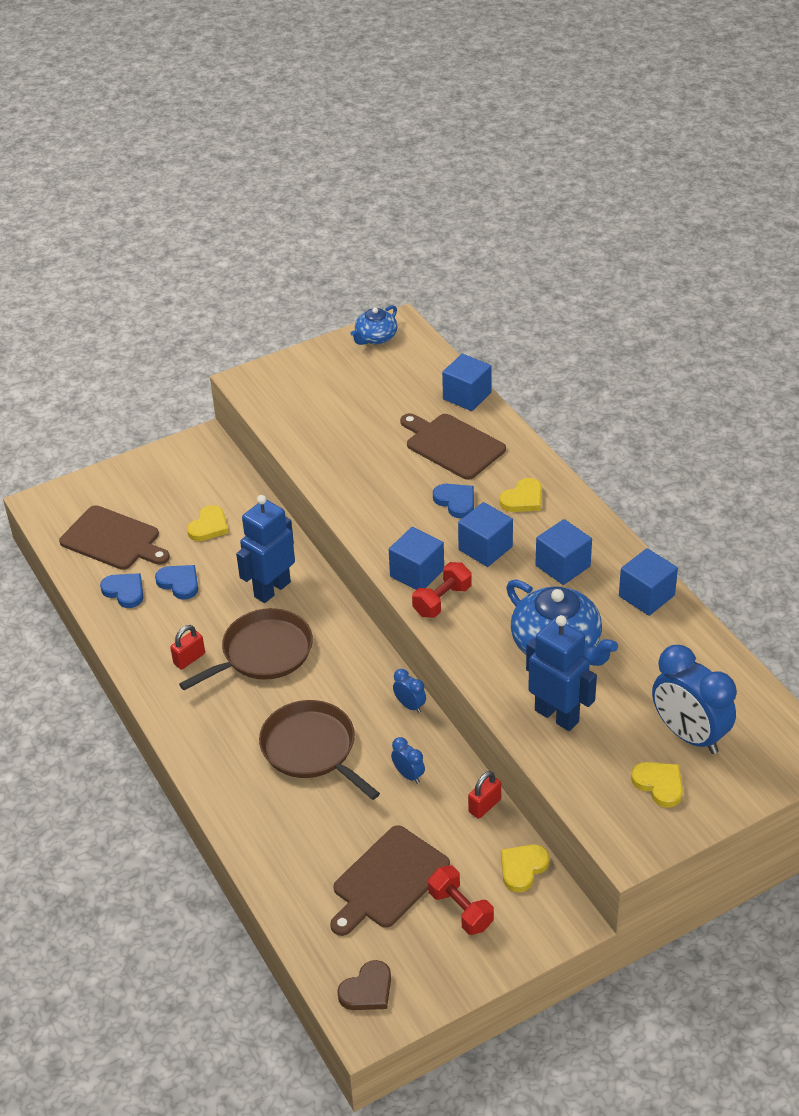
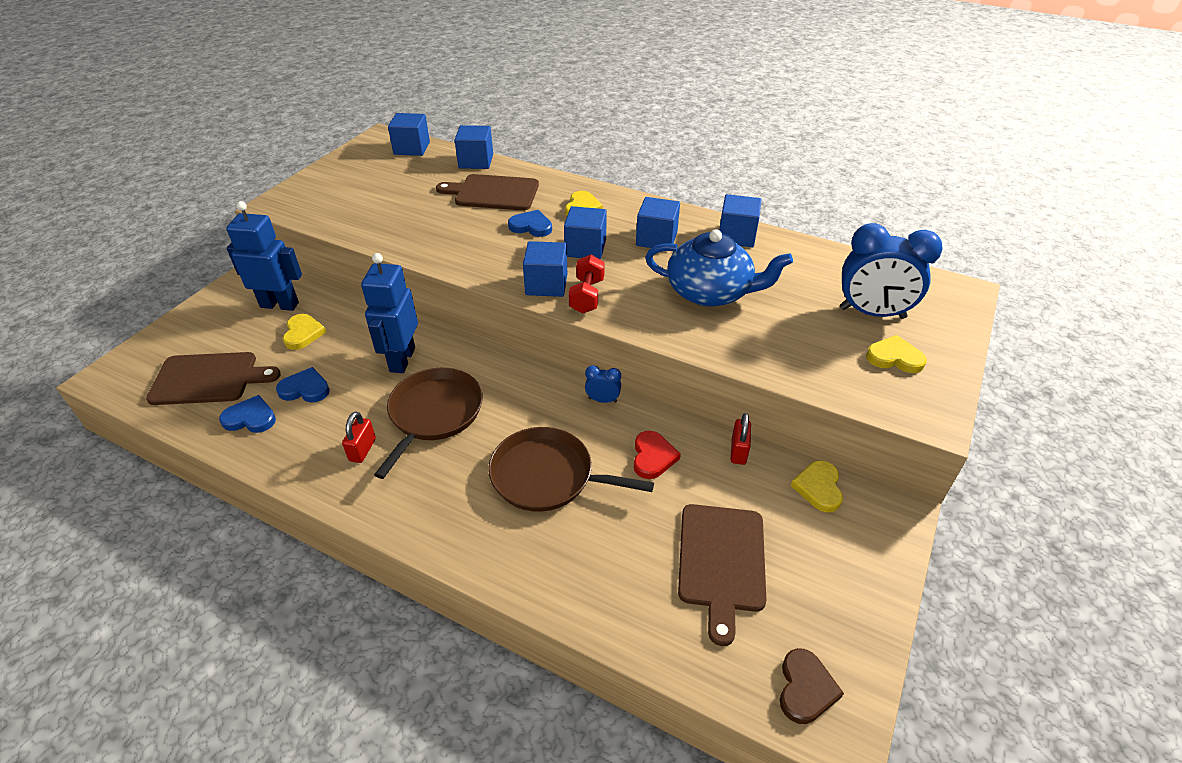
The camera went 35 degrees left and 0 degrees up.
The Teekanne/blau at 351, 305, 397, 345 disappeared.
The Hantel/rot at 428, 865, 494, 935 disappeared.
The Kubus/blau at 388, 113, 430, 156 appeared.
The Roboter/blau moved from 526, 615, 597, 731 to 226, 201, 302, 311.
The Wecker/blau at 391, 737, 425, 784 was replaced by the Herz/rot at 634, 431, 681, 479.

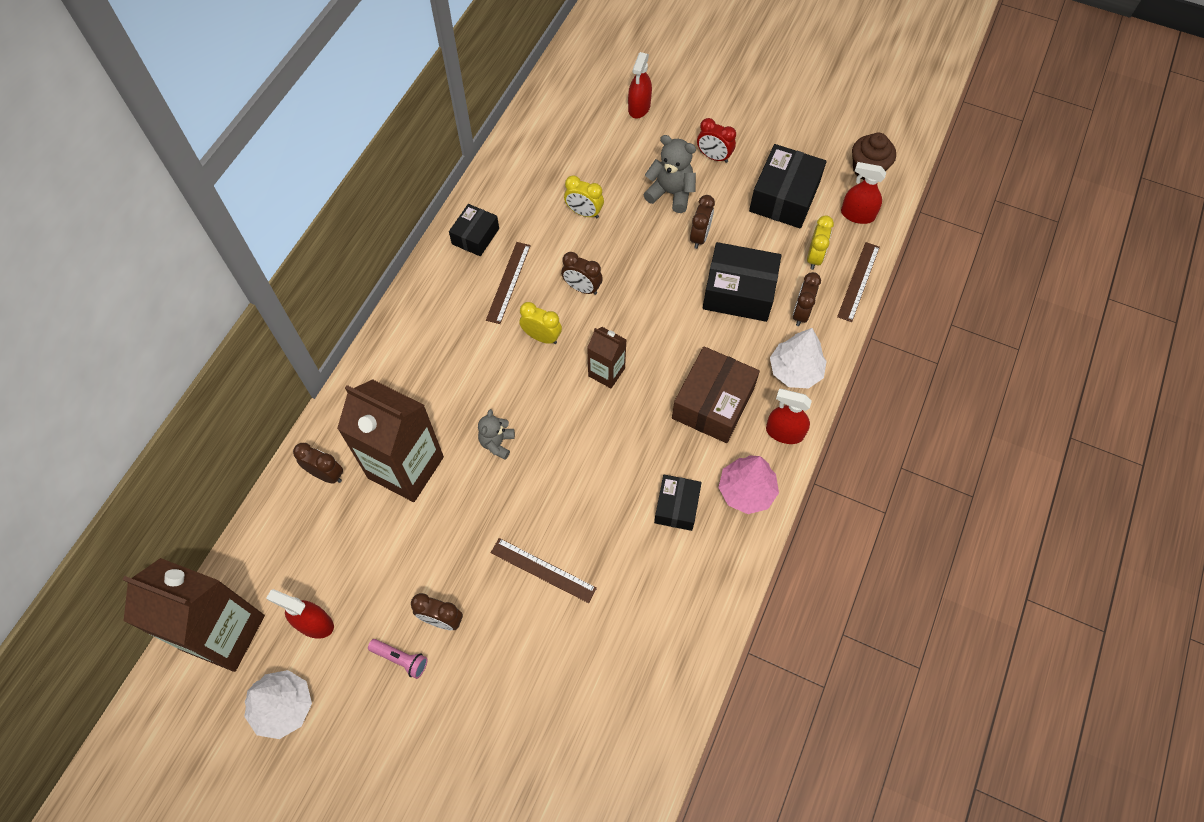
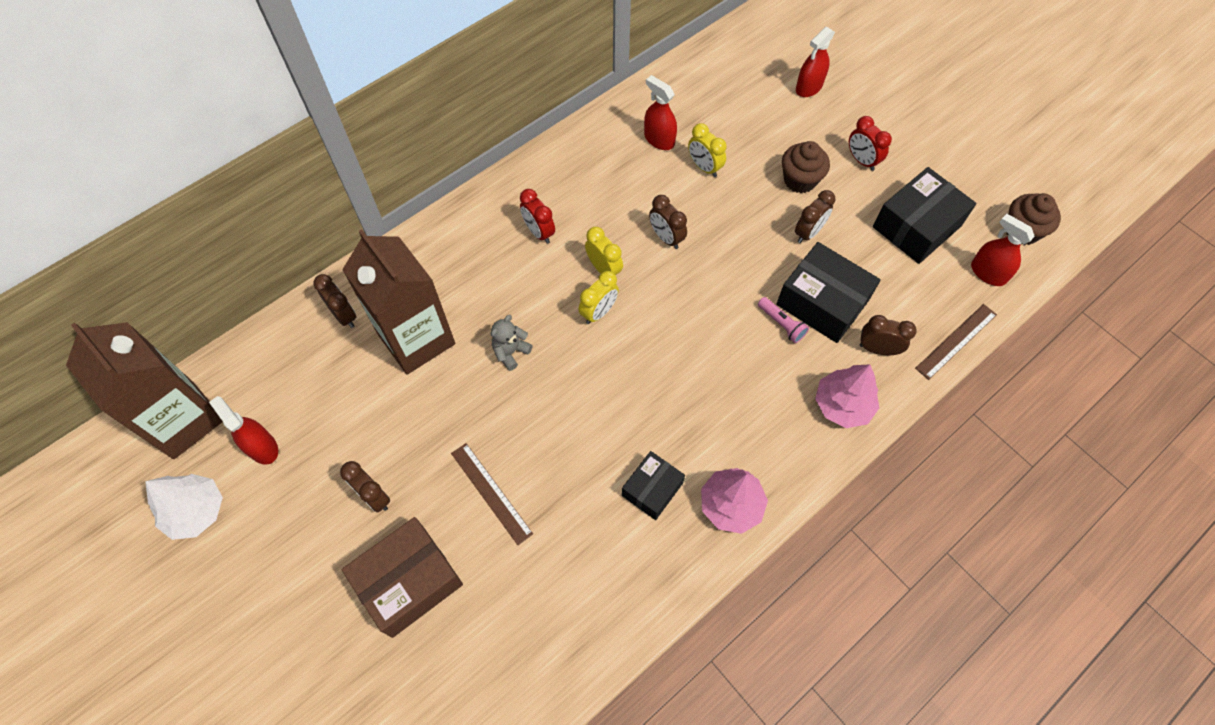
The camera went 25 degrees right and 0 degrees up.
The Schachtel/schwarz at 449, 204, 499, 256 disappeared.
The Lineal/braun at 486, 242, 531, 324 disappeared.
The Getränkekarton/braun at 587, 327, 627, 388 disappeared.
The Wecker/rot at 520, 189, 555, 244 appeared.
The Taschenlampe/rosa moved from 368, 639, 428, 679 to 758, 297, 809, 343.
The Schachtel/braun moved from 672, 346, 760, 443 to 341, 517, 463, 638.
The Sprühflasche/rot moved from 766, 389, 812, 444 to 644, 75, 677, 150.
The Wecker/gelb moved from 807, 215, 834, 270 to 579, 271, 619, 324.
The Teddybär/grau at 643, 135, 696, 213 was replaced by the Muffin/braun at 782, 141, 830, 193.
The Baum/weiß at 770, 328, 827, 388 became the Baum/rosa at 815, 364, 879, 428.
The Wecker/braun at 793, 272, 821, 326 turned 60 degrees clockwise.

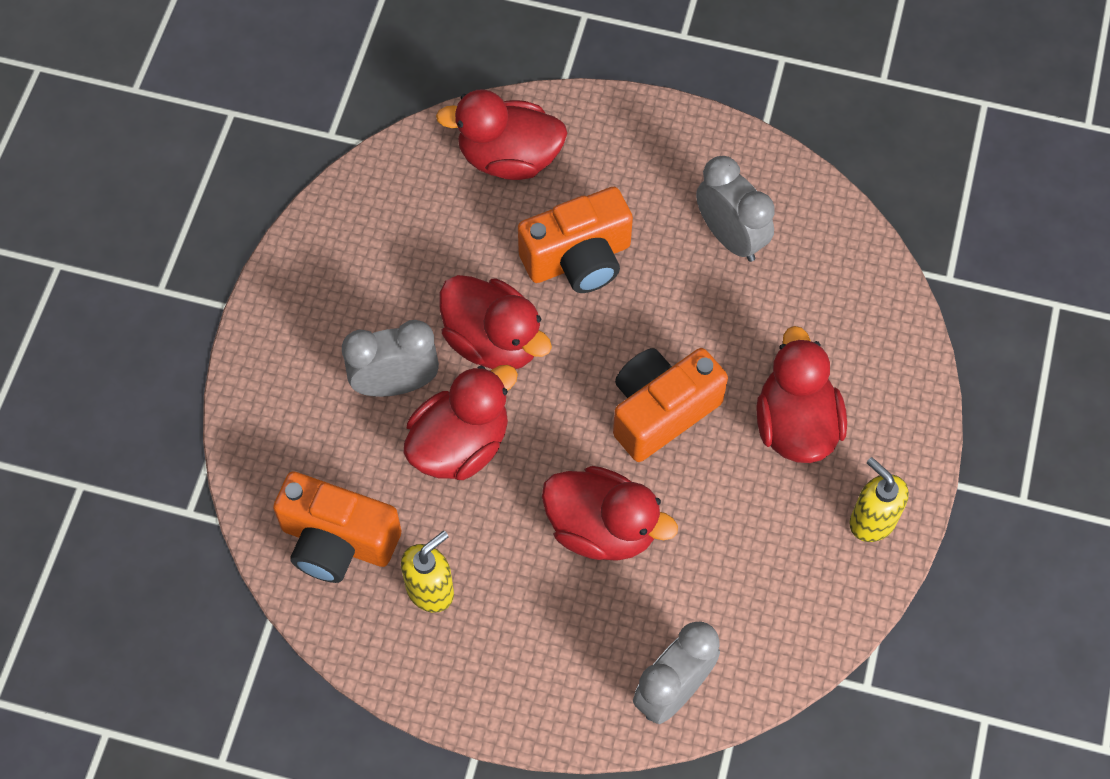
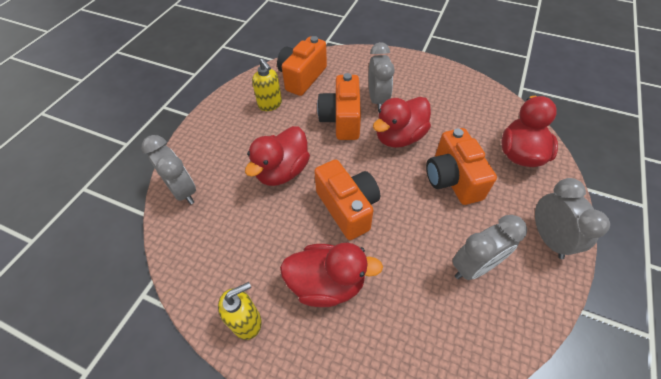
The camera went 100 degrees right and 10 degrees down.
The Wecker/grau at 535, 178, 610, 259 appeared.
The Ente/rot at 403, 365, 518, 480 was replaced by the Kamera/orange at 317, 73, 361, 140.

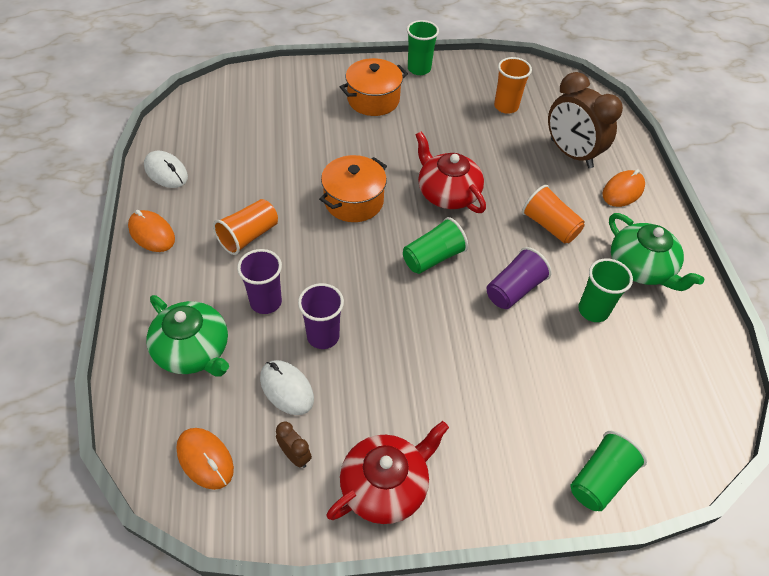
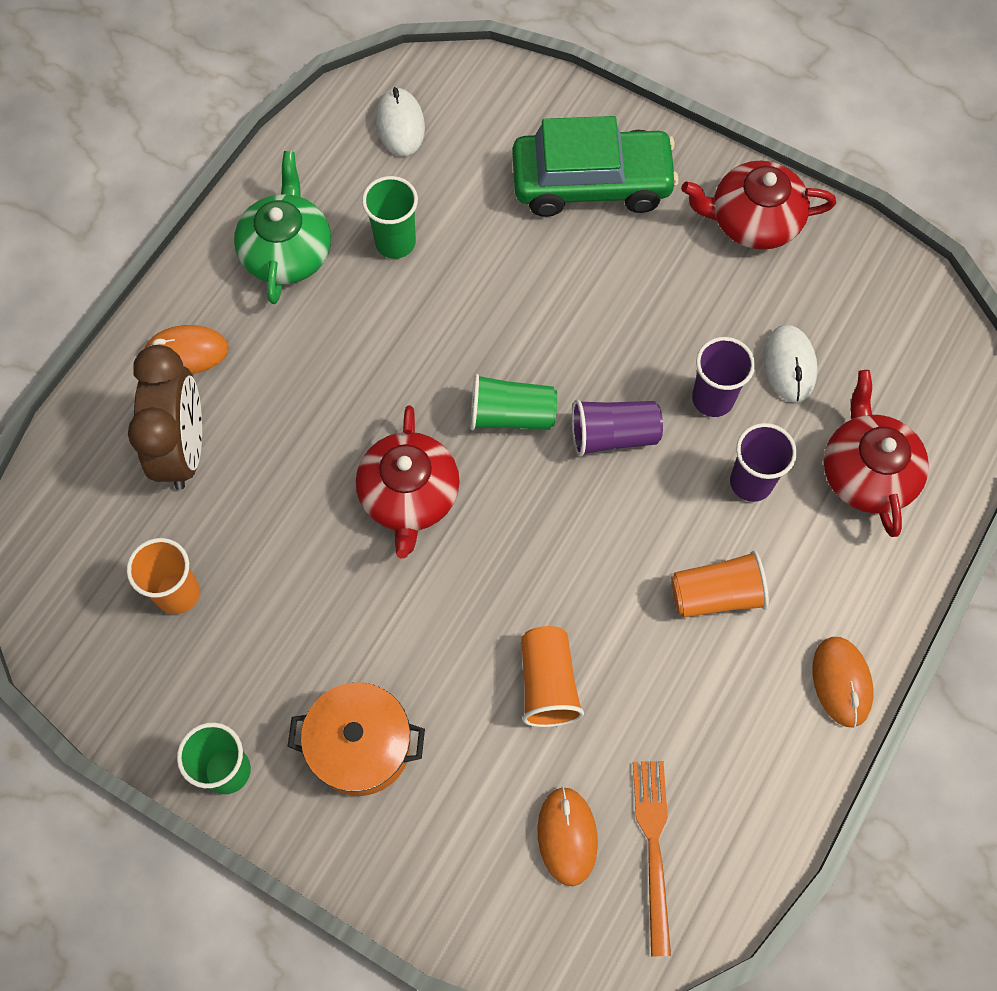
The camera went 140 degrees left and 15 degrees up.
The Wecker/braun at 276, 421, 312, 468 disappeared.
The Kochtopf/orange at 319, 155, 387, 222 disappeared.
The Becher/grün at 570, 431, 647, 511 disappeared.
The Auto/grün at 512, 116, 679, 217 appeared.
The Gabel/orange at 633, 761, 671, 956 appeared.
The Computermaus/weiß moved from 144, 151, 188, 188 to 376, 87, 425, 156.
The Computermaus/orange moved from 176, 428, 234, 490 to 538, 786, 598, 886.
The Becher/lila moved from 487, 247, 552, 309 to 572, 399, 663, 457.
The Becher/orange moved from 522, 185, 585, 244 to 521, 626, 584, 727.
The Teekanne/grün at 146, 295, 229, 377 became the Teekanne/rot at 824, 370, 929, 537.

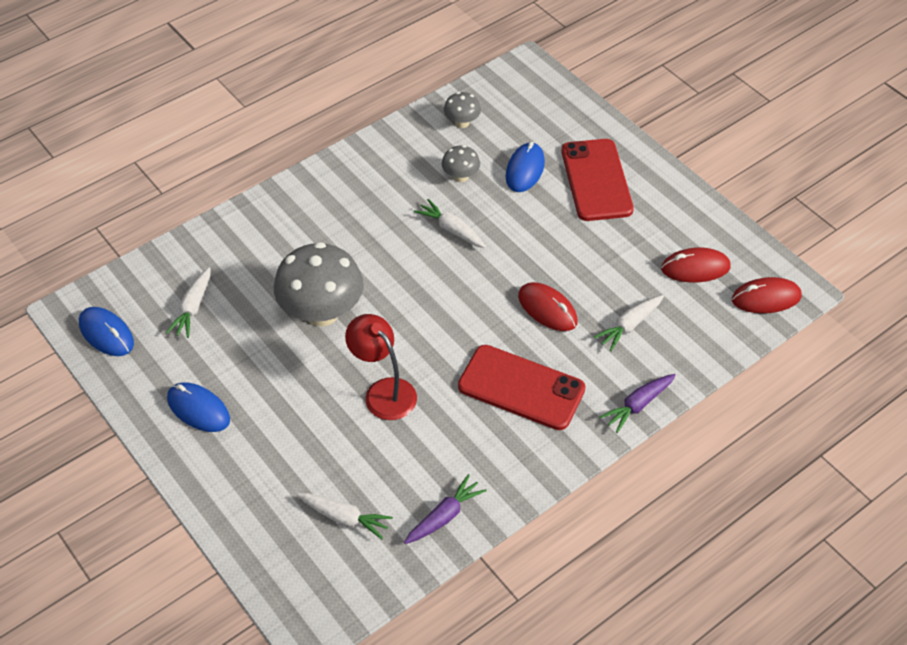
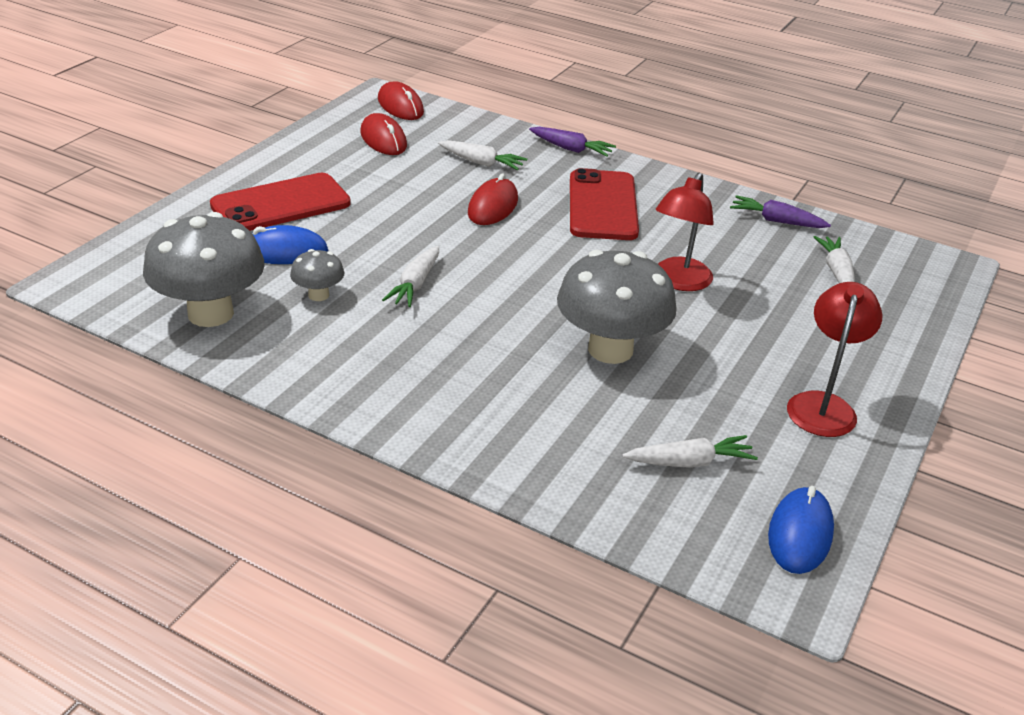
The camera went 115 degrees left and 15 degrees down.
The Computermaus/blau at 167, 382, 230, 432 was replaced by the Lampe/rot at 787, 282, 882, 437.
The Pilz/grau at 444, 92, 481, 128 changed to 2.10 times the size.

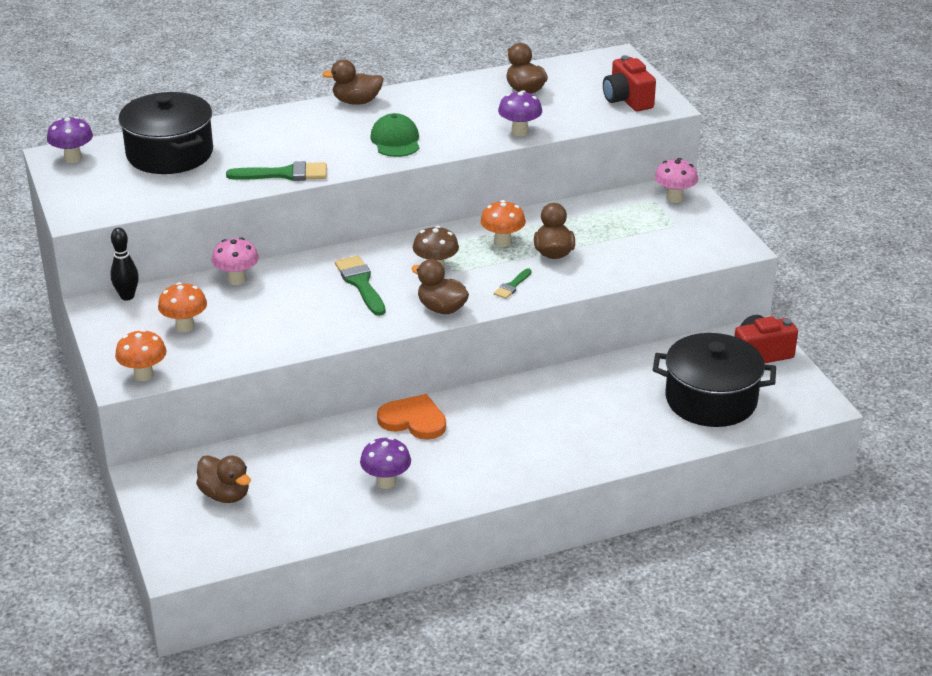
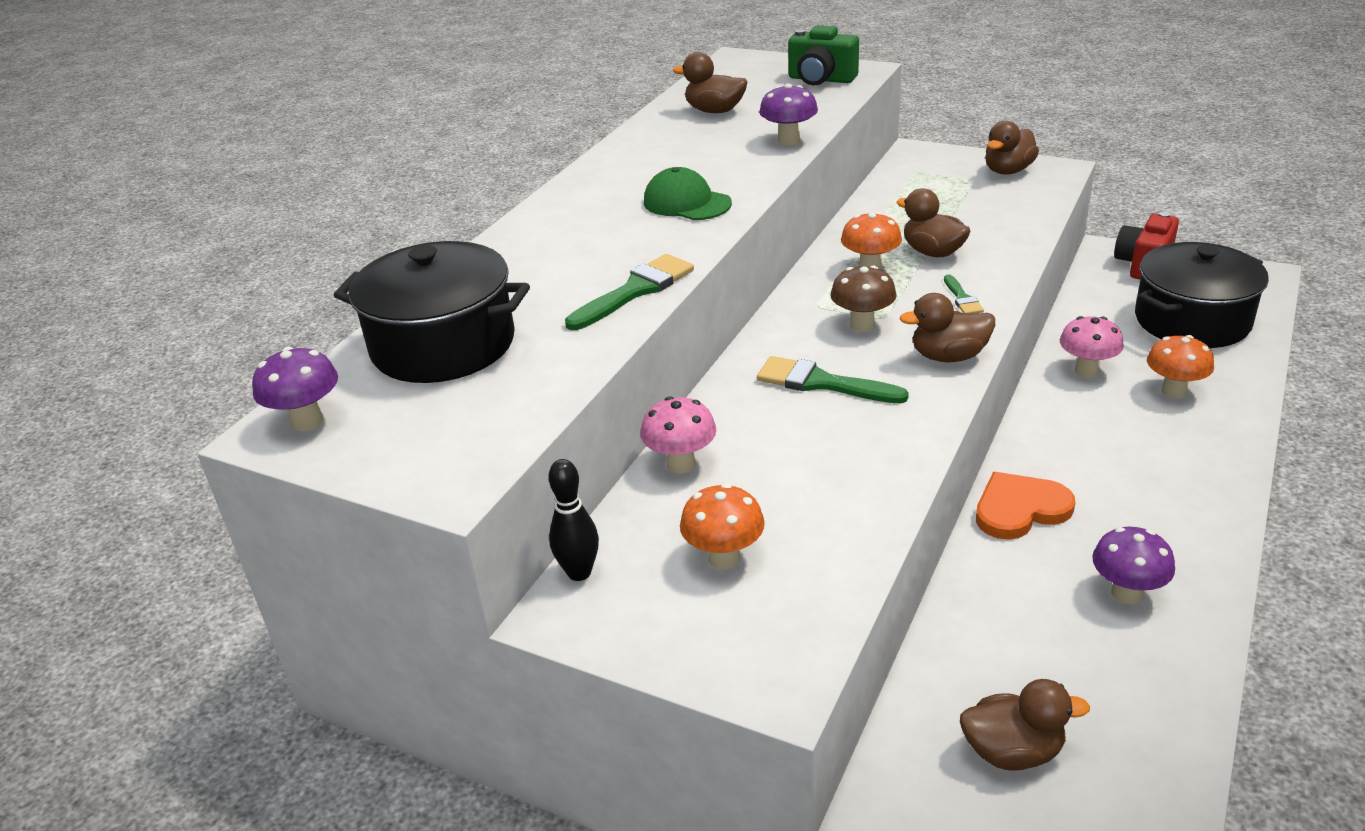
The camera went 40 degrees left and 0 degrees up.
The Pilz/orange moved from 115, 329, 167, 381 to 1147, 335, 1214, 399.
The Ente/braun moved from 322, 59, 383, 105 to 985, 121, 1039, 175.
The Pilz/rosa moved from 655, 158, 698, 203 to 1060, 316, 1124, 377.
The Kamera/rot at 603, 55, 656, 111 became the Kamera/grün at 788, 25, 859, 85.

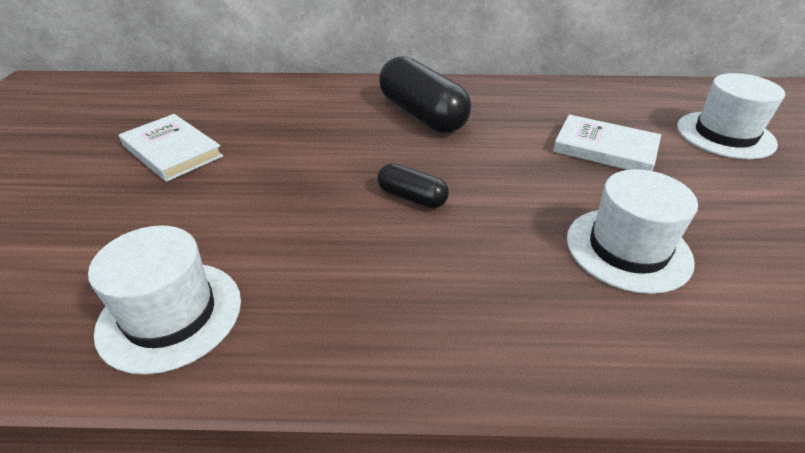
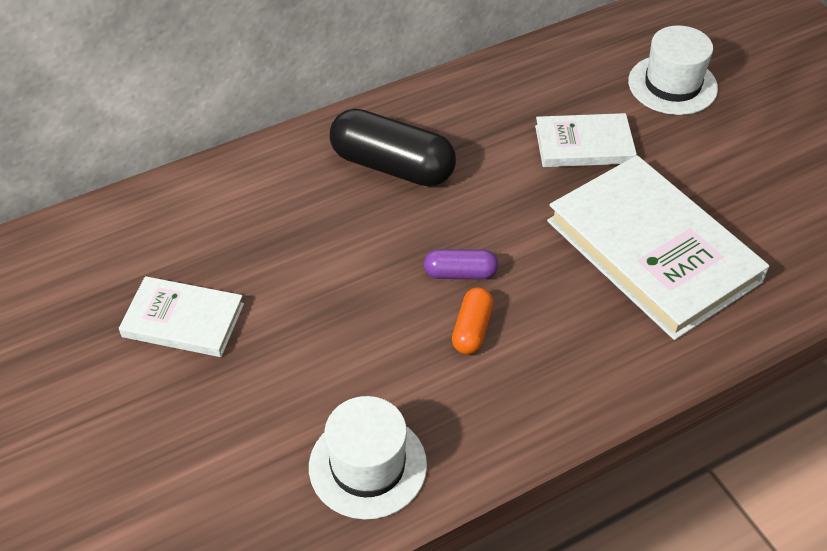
The camera went 30 degrees left and 10 degrees up.
The Kapsel/orange at 452, 287, 494, 354 appeared.
The Hut/weiß at 567, 169, 698, 294 was replaced by the Buch/weiß at 547, 155, 769, 340.
The Kapsel/schwarz at 377, 163, 449, 208 became the Kapsel/lila at 424, 249, 498, 279.

